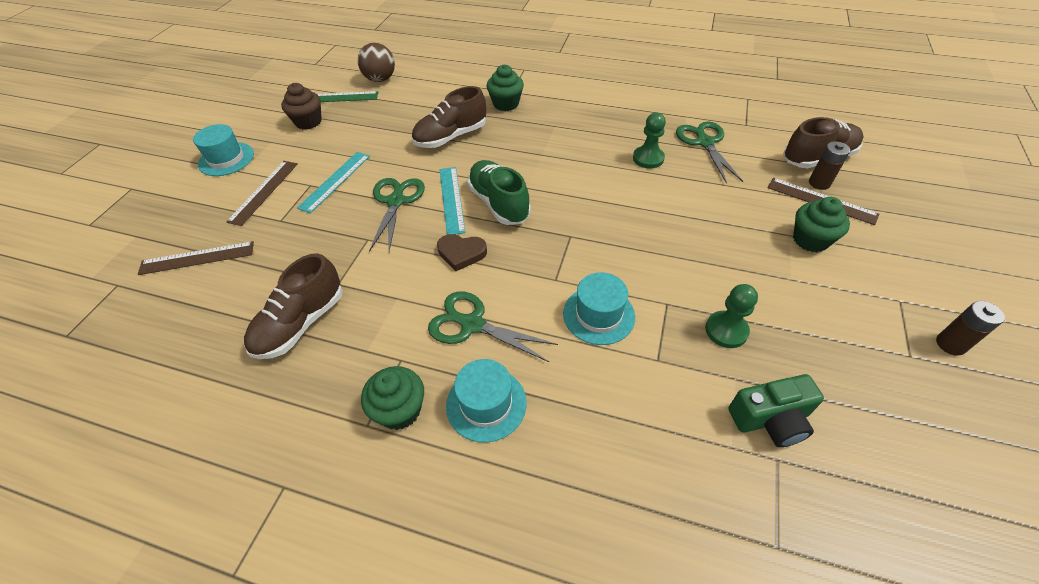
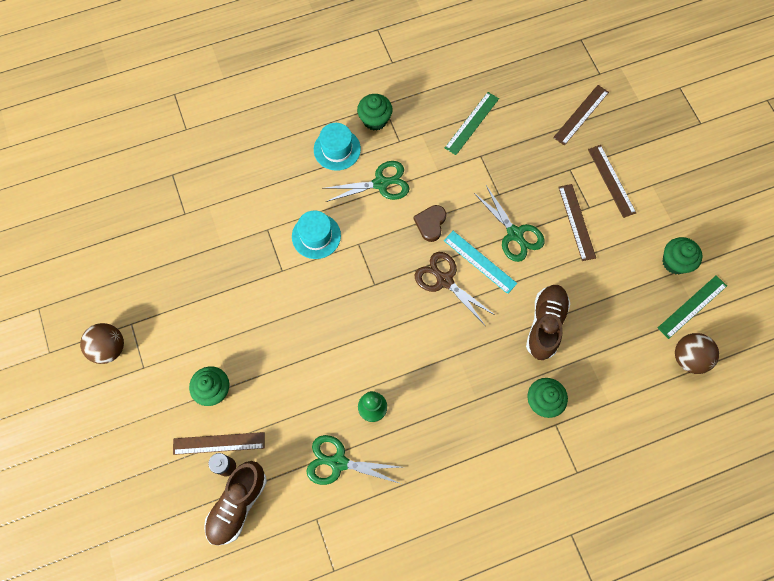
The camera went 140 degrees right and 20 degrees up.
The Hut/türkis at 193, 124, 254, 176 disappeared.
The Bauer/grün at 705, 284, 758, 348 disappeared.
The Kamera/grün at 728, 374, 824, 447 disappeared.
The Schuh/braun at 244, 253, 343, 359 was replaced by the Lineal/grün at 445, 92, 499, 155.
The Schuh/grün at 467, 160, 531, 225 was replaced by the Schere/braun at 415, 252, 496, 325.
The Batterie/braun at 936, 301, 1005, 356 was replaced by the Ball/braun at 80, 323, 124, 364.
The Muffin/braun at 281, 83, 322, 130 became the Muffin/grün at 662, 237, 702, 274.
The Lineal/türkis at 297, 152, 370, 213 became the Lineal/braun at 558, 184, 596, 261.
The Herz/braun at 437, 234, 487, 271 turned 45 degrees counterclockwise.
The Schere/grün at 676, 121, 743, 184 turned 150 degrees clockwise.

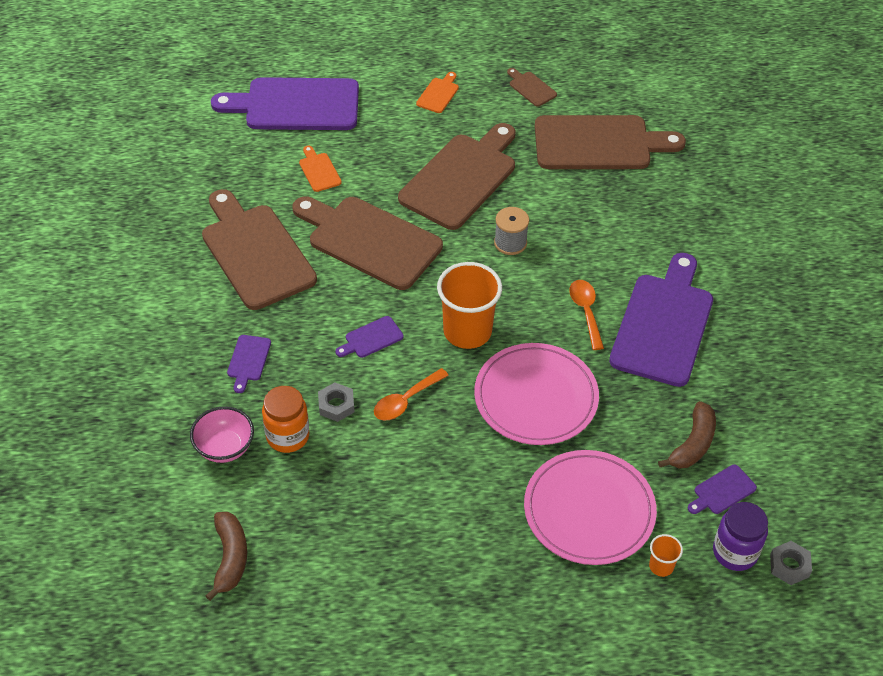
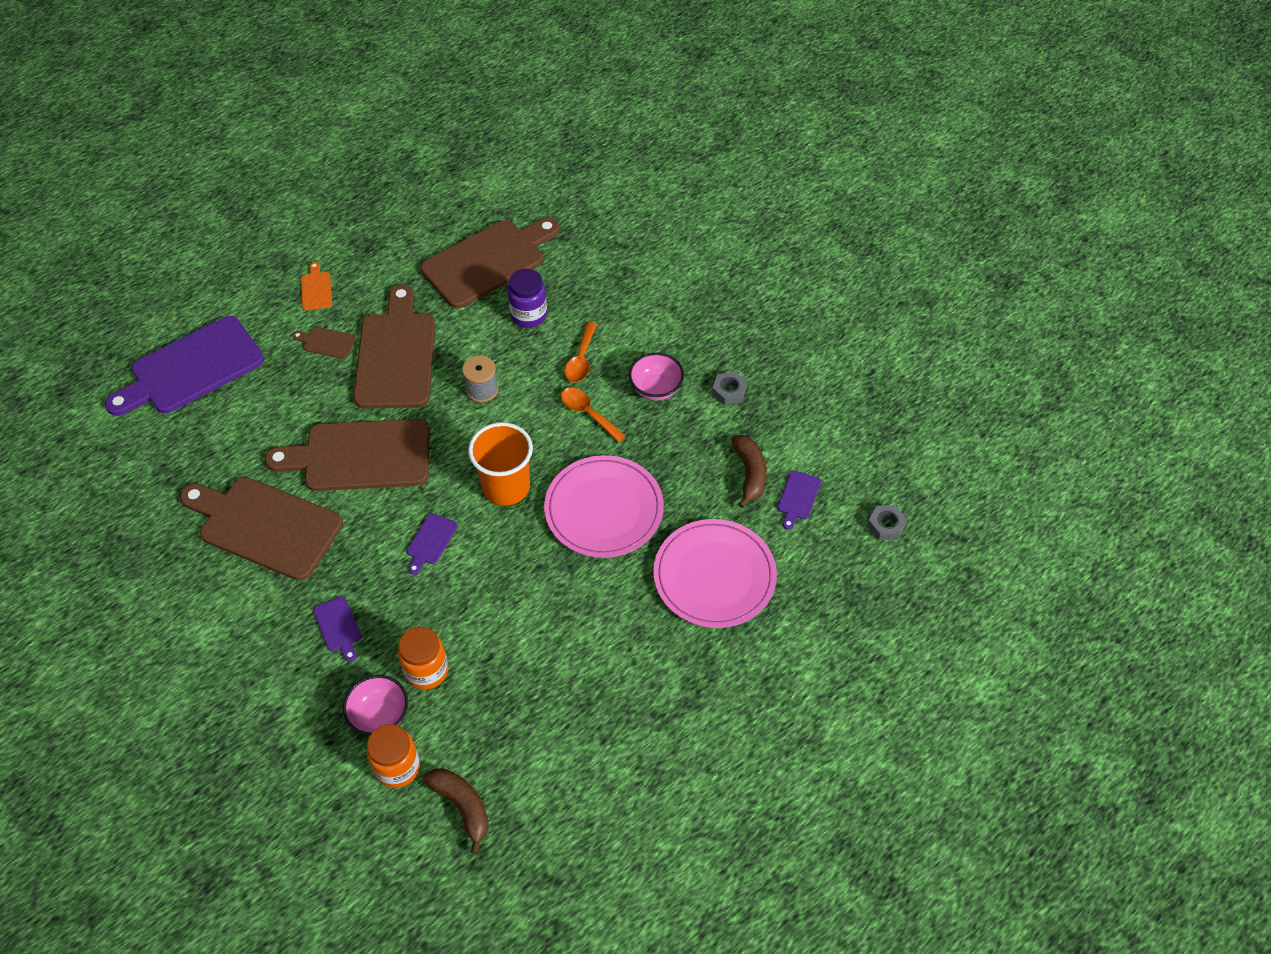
The camera went 35 degrees left and 5 degrees up.
The Schneidebrett/orange at 299, 146, 342, 192 disappeared.
The Becher/orange at 649, 534, 683, 577 disappeared.
The Einmachglas/orange at 367, 724, 420, 788 appeared.
The Sechskantmutter/grau moved from 318, 382, 354, 422 to 712, 371, 747, 405.
The Löffel/orange moved from 374, 368, 449, 421 to 564, 322, 597, 382.
The Schneidebrett/braun moved from 507, 68, 557, 107 to 292, 327, 356, 359.
The Einmachglas/lila moved from 713, 502, 768, 571 to 507, 269, 547, 328.
The Schneidebrett/lila at 609, 253, 713, 387 was replaced by the Schüssel/rosa at 629, 352, 684, 401.

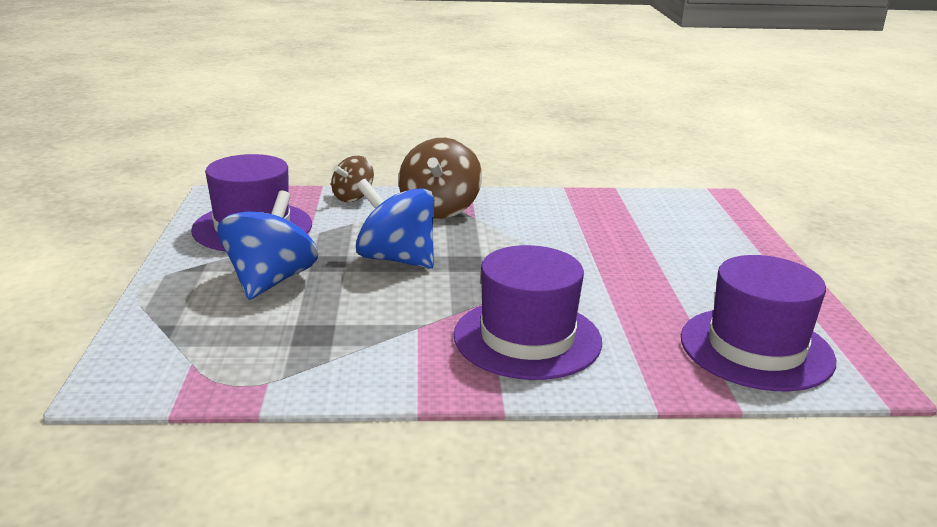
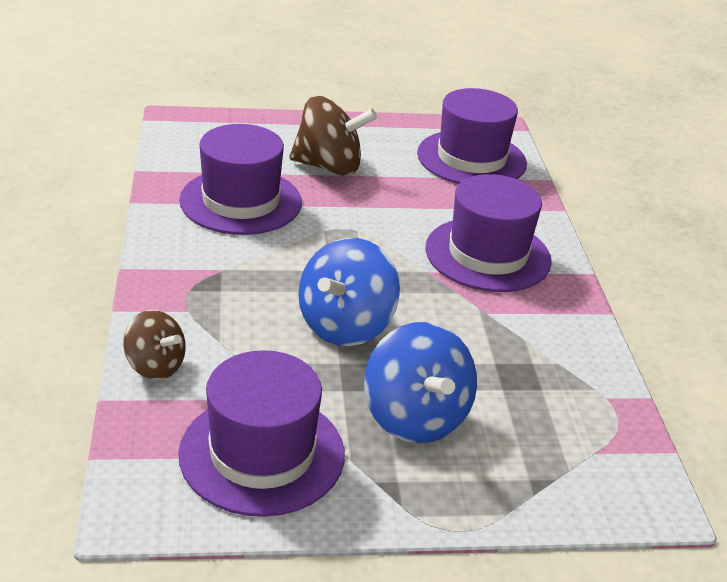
The camera went 95 degrees left and 10 degrees up.
The Hut/lila at 179, 124, 302, 235 appeared.
The Kreisel/braun moved from 398, 138, 482, 219 to 290, 96, 377, 176.
The Kreisel/blau at 217, 191, 318, 300 turned 120 degrees counterclockwise.

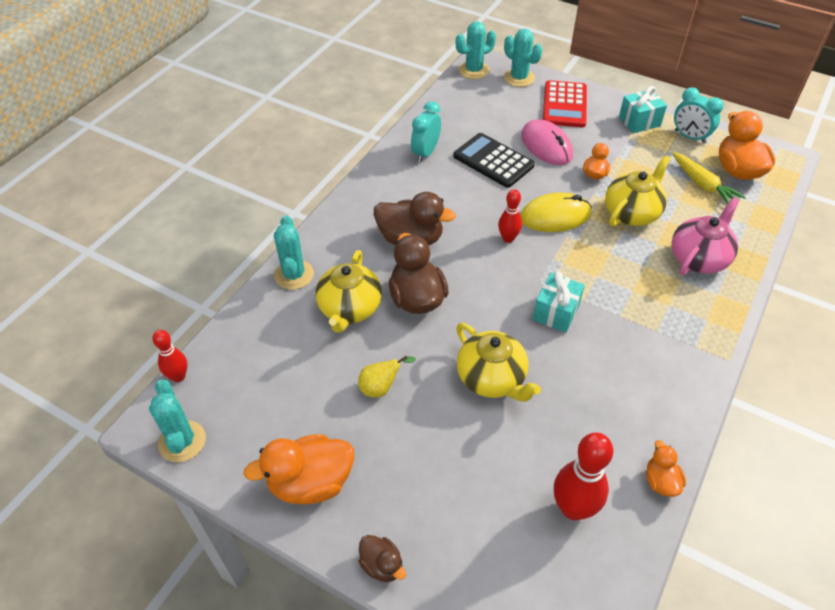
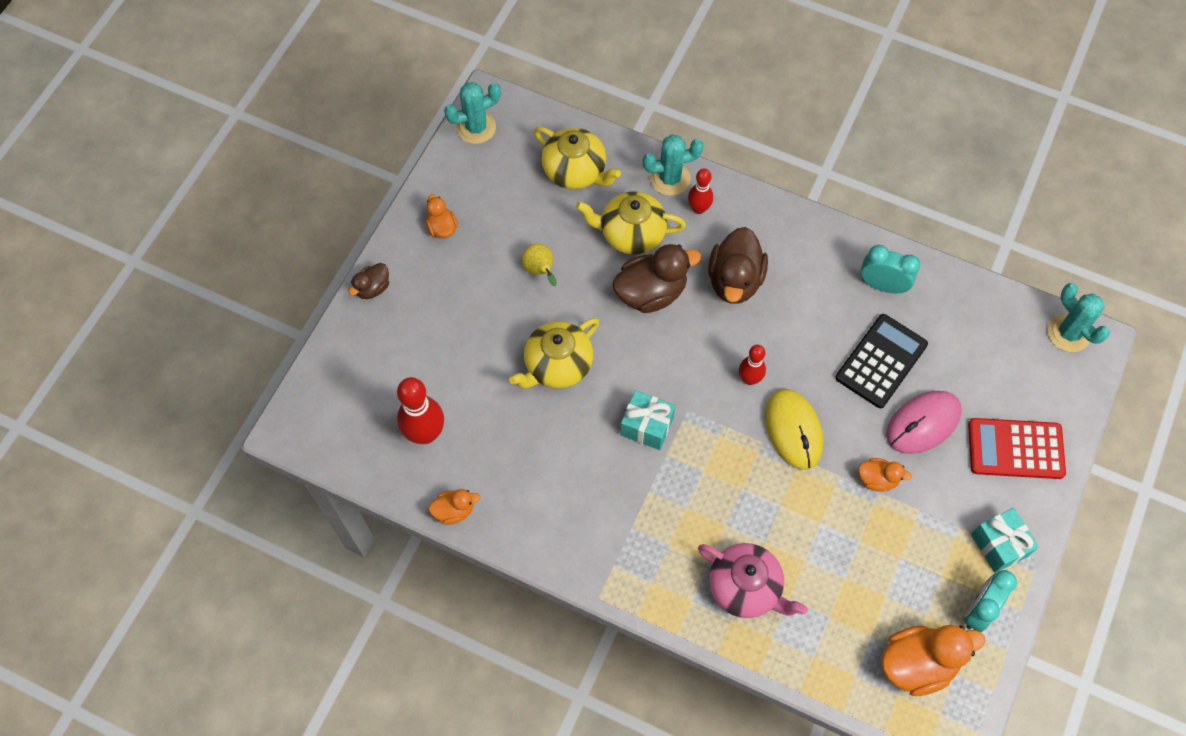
The camera went 85 degrees right and 15 degrees up.
The Kaktus/türkis at 504, 29, 542, 87 disappeared.
The Karotte/gelb at 672, 152, 746, 204 disappeared.
The Bowlingkegel/rot moved from 152, 330, 187, 382 to 688, 168, 713, 214.
The Teekanne/gelb moved from 605, 155, 671, 226 to 534, 127, 621, 189.
The Ente/orange at 244, 434, 354, 504 changed to 0.53 times the size.

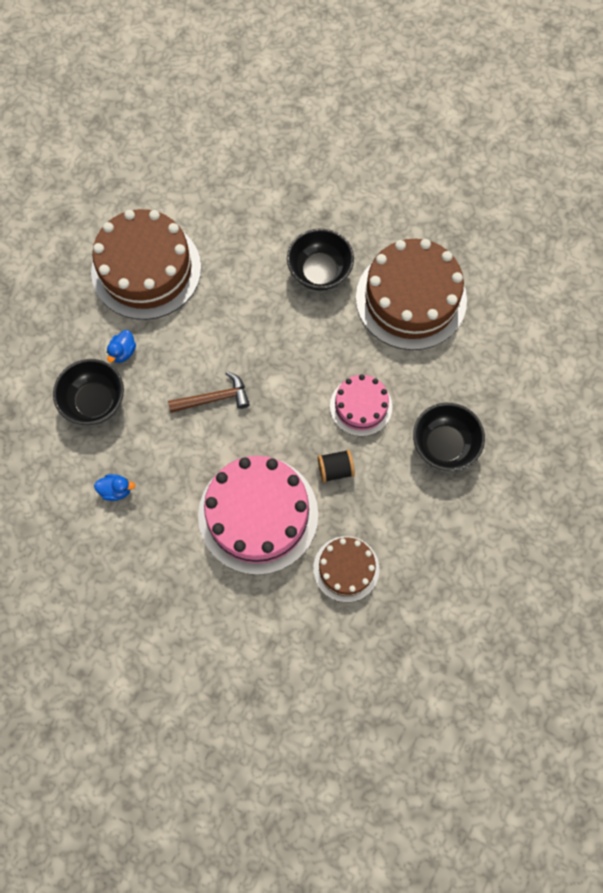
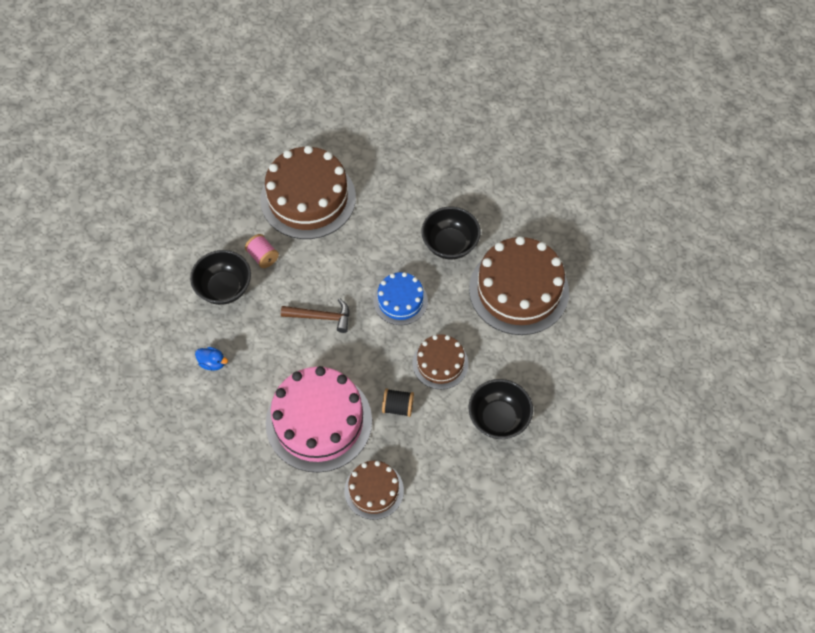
The camera went 20 degrees right and 10 degrees down.
The Kuchen/blau at 374, 272, 428, 325 appeared.
The Ente/blau at 107, 330, 136, 363 was replaced by the Garnrolle/rosa at 245, 234, 279, 268.
The Kuchen/rosa at 330, 375, 392, 436 became the Kuchen/braun at 413, 334, 468, 389.

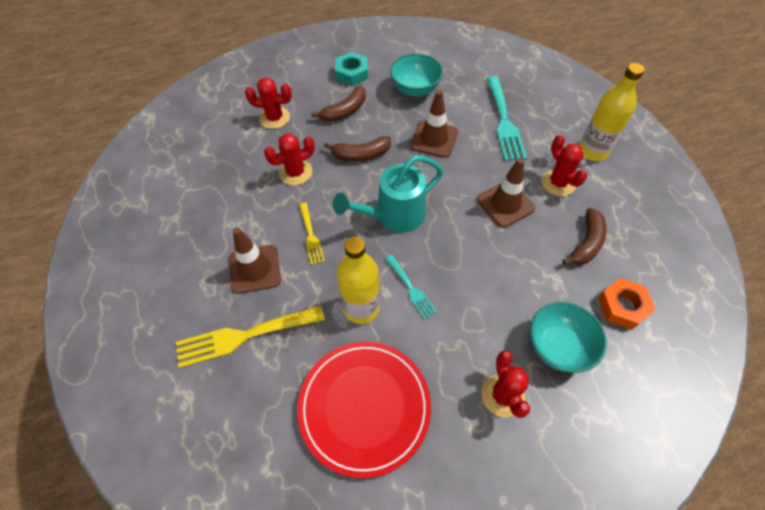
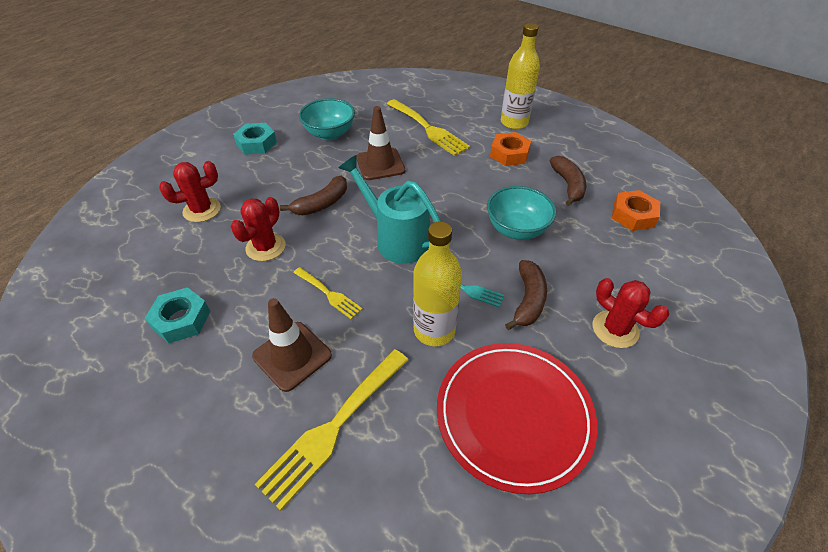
The camera went 35 degrees left and 10 degrees down.
The Leitkegel/braun at 477, 158, 536, 228 disappeared.
The Sechskantmutter/türkis at 144, 287, 210, 343 appeared.
The Banane/braun moved from 311, 86, 366, 122 to 505, 260, 547, 330.
The Schüssel/türkis moved from 530, 302, 607, 373 to 487, 186, 556, 240.
The Kaktus/rot at 542, 135, 588, 196 was replaced by the Sechskantmutter/orange at 490, 132, 531, 166.
The Gabel/türkis at 487, 76, 527, 161 became the Gabel/gelb at 387, 99, 470, 156.
The Gießkanne/türkis at 333, 155, 443, 233 turned 105 degrees clockwise.

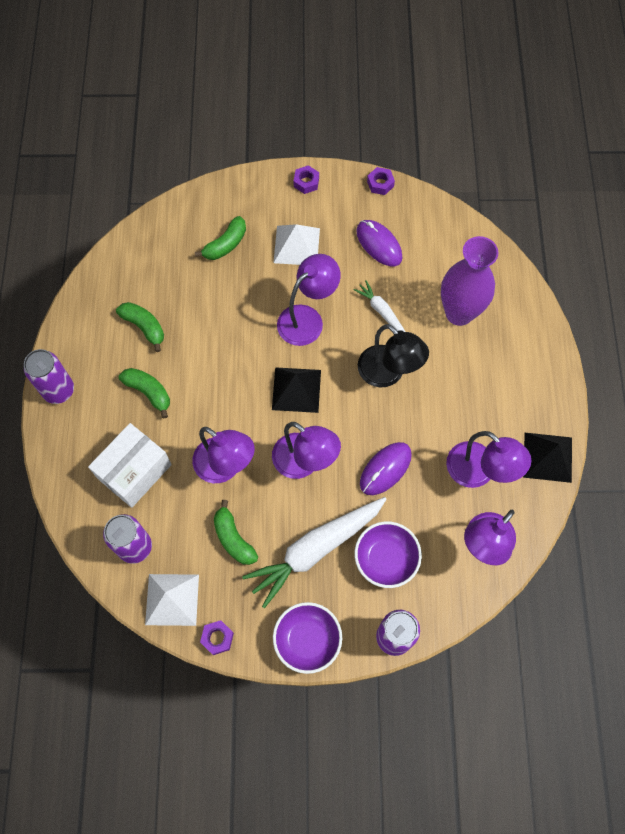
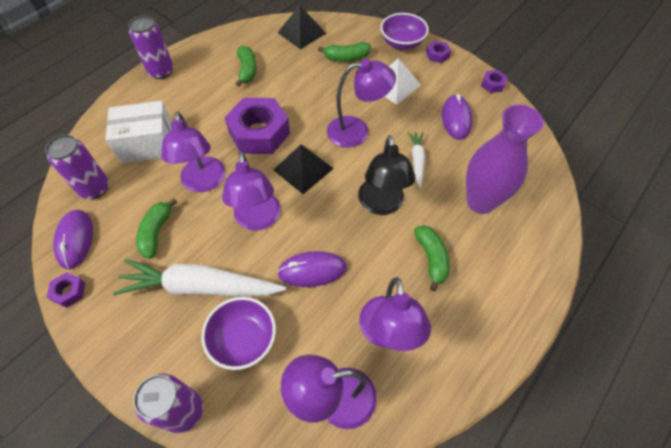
The camera went 40 degrees right and 10 degrees down.
The Sechskantmutter/lila at 224, 98, 290, 154 appeared.
The Banane/grün moved from 119, 368, 170, 418 to 414, 225, 450, 292.
The Schüssel/lila moved from 273, 602, 342, 674 to 380, 13, 429, 50.
The Pyramide/schwarz moved from 523, 433, 572, 483 to 278, 5, 327, 49.
The Pyramide/weiß at 145, 574, 199, 626 was replaced by the Computermaus/lila at 53, 210, 93, 269.

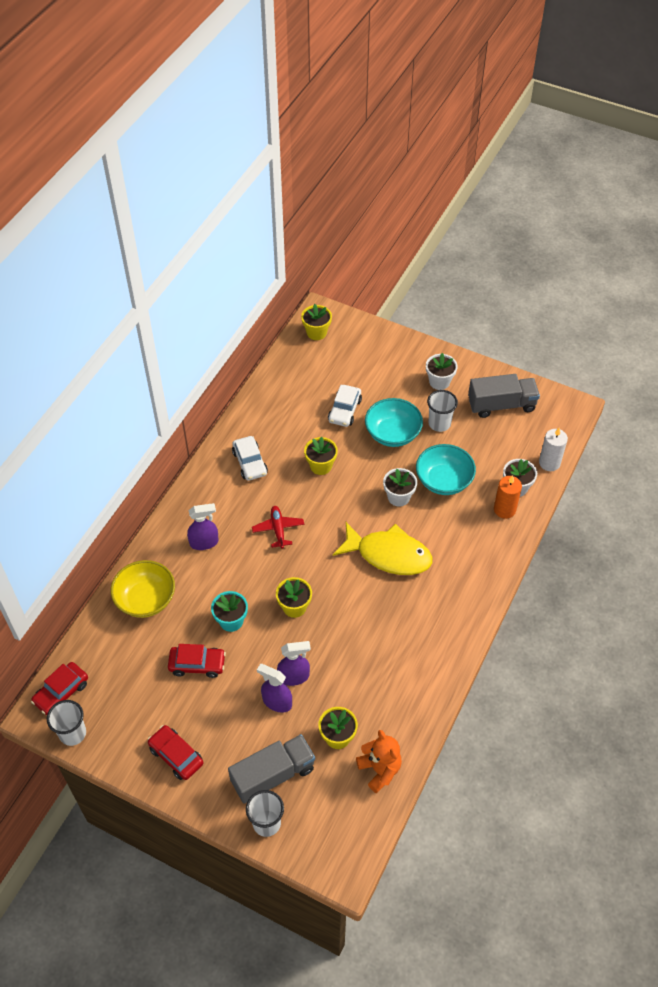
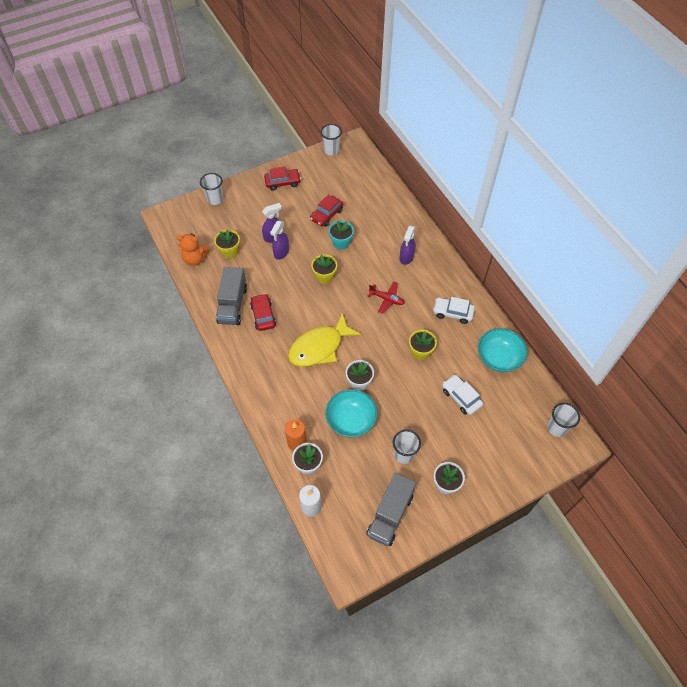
The camera went 125 degrees right and 5 degrees up.
The Schüssel/gelb at 111, 560, 175, 618 disappeared.
The Auto/rot moved from 31, 662, 88, 715 to 250, 293, 276, 331.
The Lastwagen/grau moved from 228, 734, 315, 804 to 216, 267, 247, 325.
The Schüssel/türkis moved from 365, 398, 423, 447 to 478, 328, 528, 372.
The Blumentopf/gelb at 301, 304, 332, 340 was replaced by the Becher/weiß at 547, 403, 580, 437.

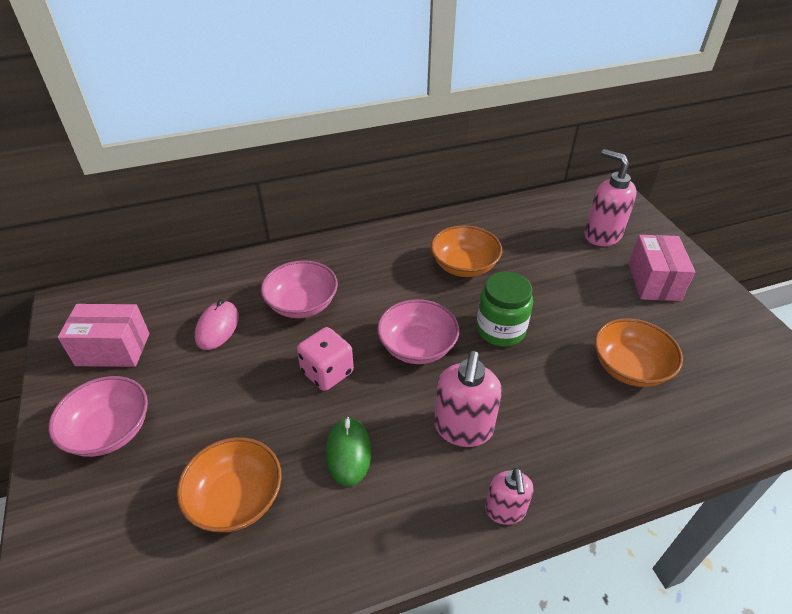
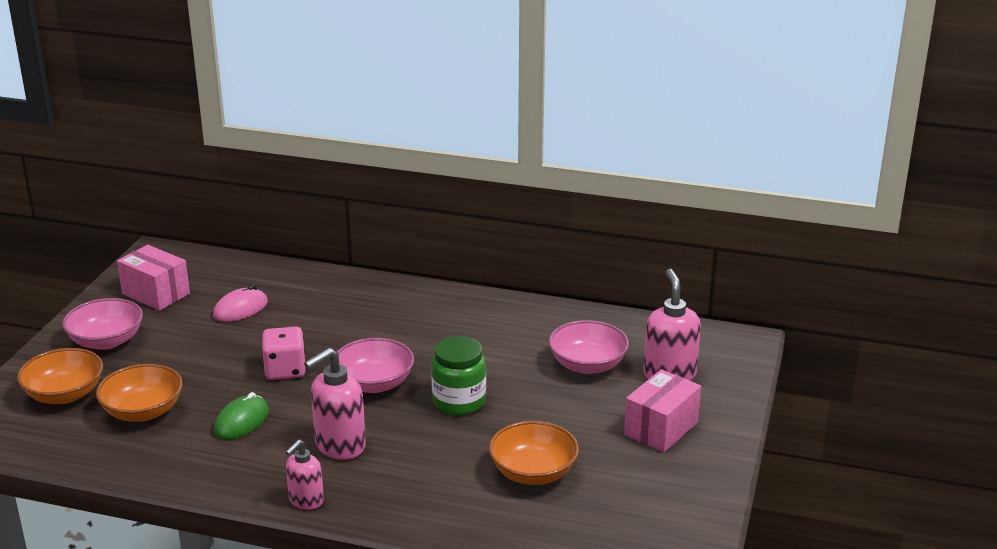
The camera went 35 degrees right and 15 degrees down.
The Schüssel/rosa moved from 261, 260, 338, 318 to 549, 320, 629, 374.
The Schüssel/orange moved from 431, 225, 502, 277 to 17, 348, 103, 404.

